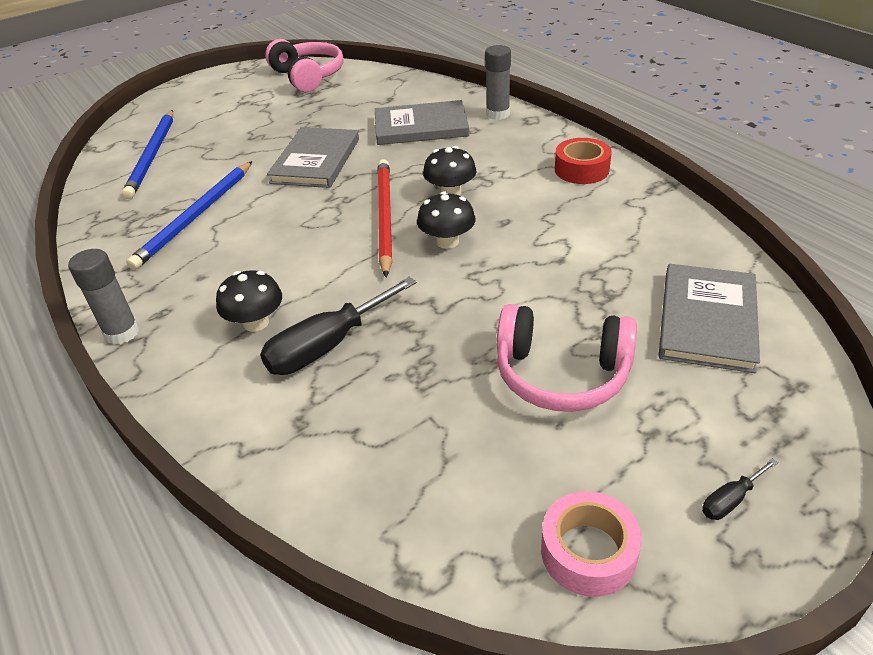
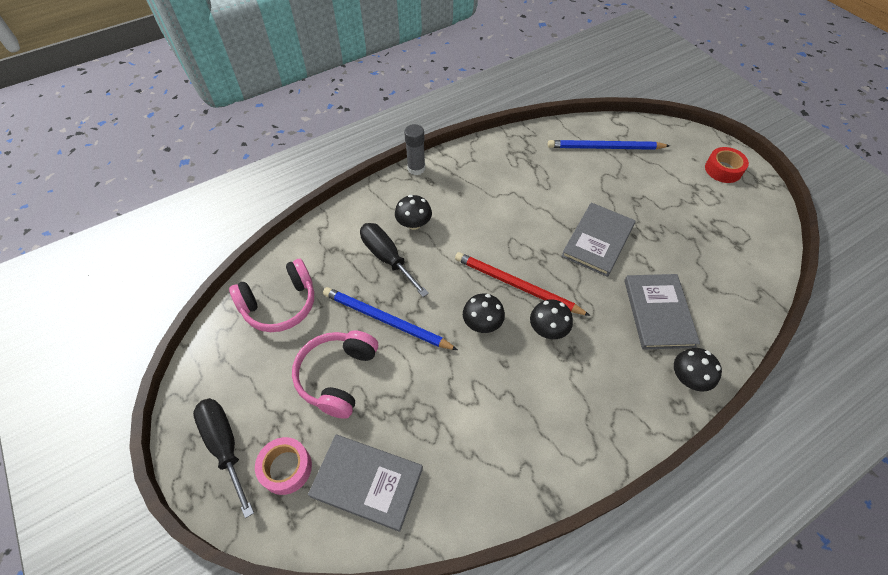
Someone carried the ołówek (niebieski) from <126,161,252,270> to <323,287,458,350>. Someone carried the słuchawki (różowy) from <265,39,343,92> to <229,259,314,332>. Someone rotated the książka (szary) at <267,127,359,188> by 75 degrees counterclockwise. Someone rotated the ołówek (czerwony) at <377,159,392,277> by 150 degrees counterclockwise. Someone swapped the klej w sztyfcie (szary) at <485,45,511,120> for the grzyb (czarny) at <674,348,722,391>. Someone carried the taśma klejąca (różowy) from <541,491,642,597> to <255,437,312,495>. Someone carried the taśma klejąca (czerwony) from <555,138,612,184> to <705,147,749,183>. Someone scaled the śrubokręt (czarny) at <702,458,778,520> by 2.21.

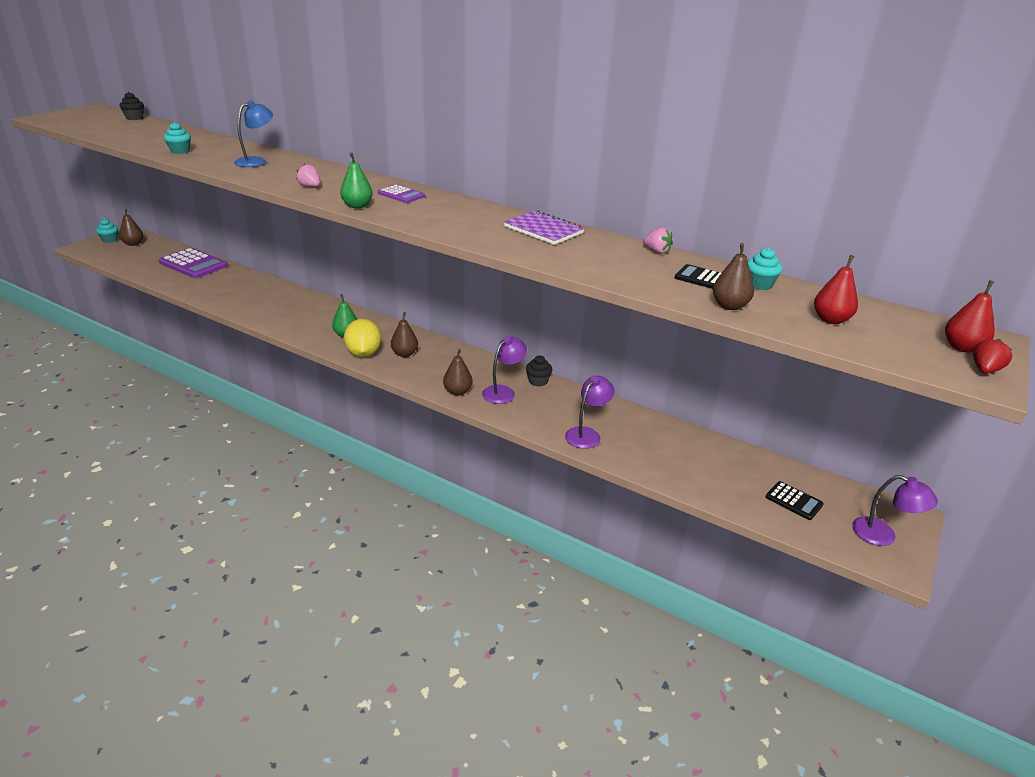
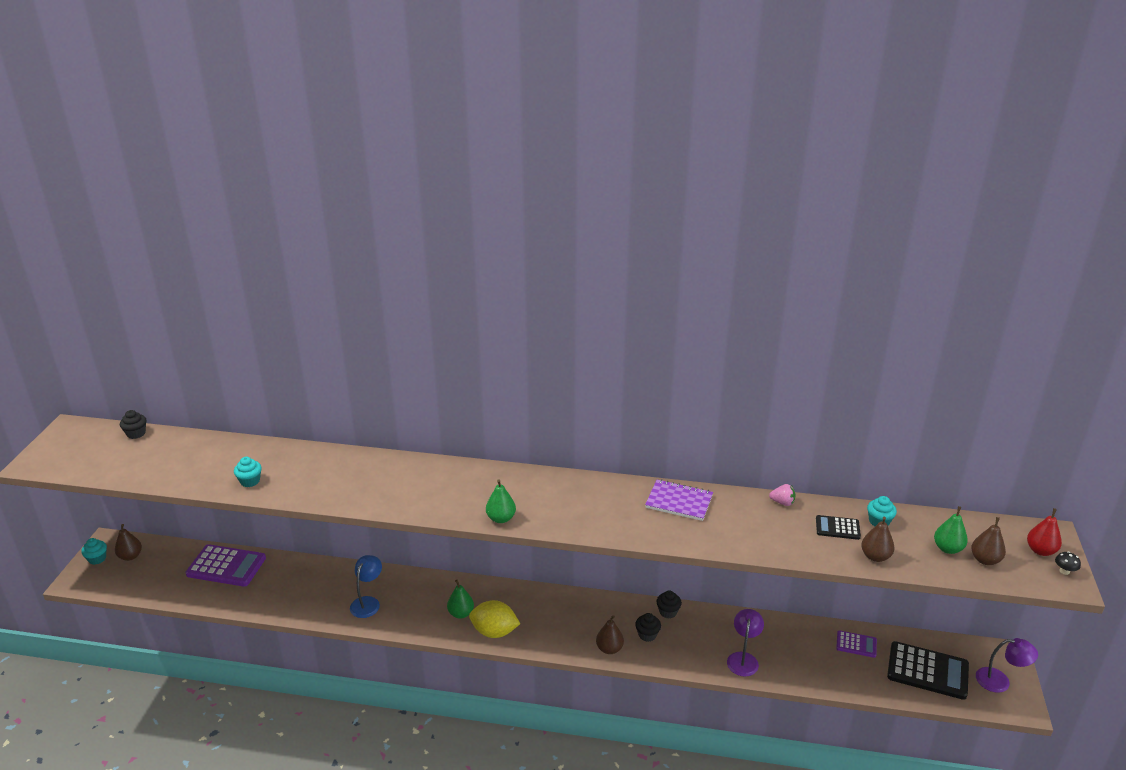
Someone carried the lampka (niebieski) from <234,100,273,167> to <350,555,382,618>. Someone took away the truskawka (różowy) at <296,164,320,187>. Someone rotated the cytryna (żółty) at <344,319,381,357> by 45 degrees counterclockwise. Someone carried the kalkulator (fioletowy) from <377,184,425,203> to <836,630,877,658>. Someone carried the gruszka (brązowy) from <391,312,418,357> to <971,517,1006,565>. Someone swapped the lampka (fioletowy) at <482,336,527,404> for the muffinka (czarny) at <635,613,661,642>. Someone scaled the kalkulator (czarny) at <766,481,824,520> by 1.90. Someone repainted the gruszka (czerwony) at <814,255,858,324>, which became the gruszka (zielony) at <934,506,968,554>. Someone swapped the truskawka (czerwony) at <973,339,1013,374> for the grzyb (czarny) at <1055,551,1081,575>.

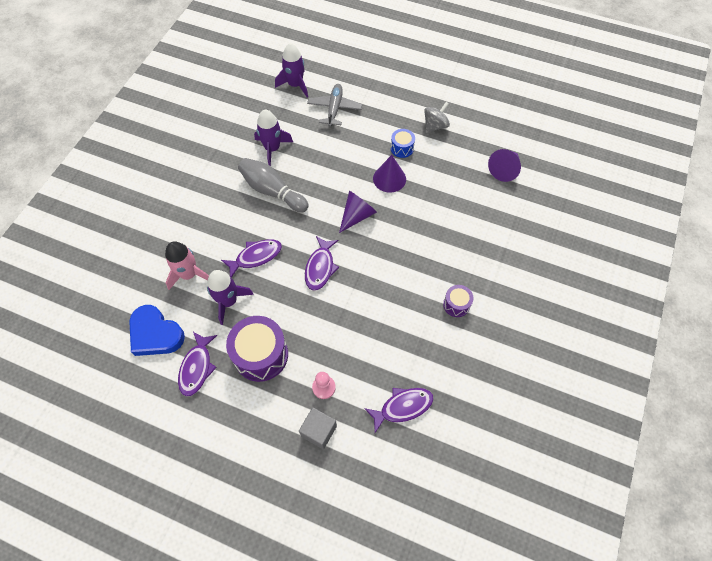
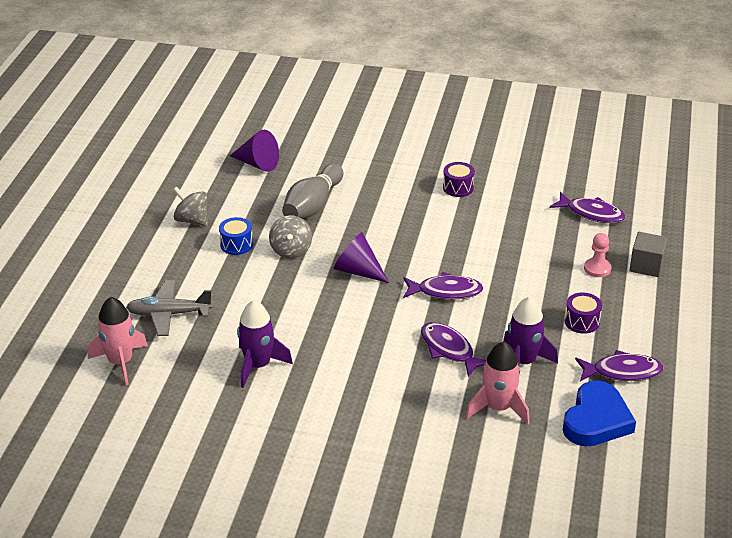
Someone scaled the bęben (fioletowy) at <226,316,288,382> by 0.52. Someone carried the kręgiel (szary) from <238,158,309,213> to <282,164,343,219>. Someone repainted the rakieta (fioletowy) at <275,43,308,98>, which became the rakieta (różowy) at <88,297,148,385>. Someone rotated the ryba (fioletowy) at <364,388,433,433> by 150 degrees clockwise. Someone swapped the stożek (fioletowy) at <373,155,406,193> for the bączek (szary) at <269,215,312,259>.

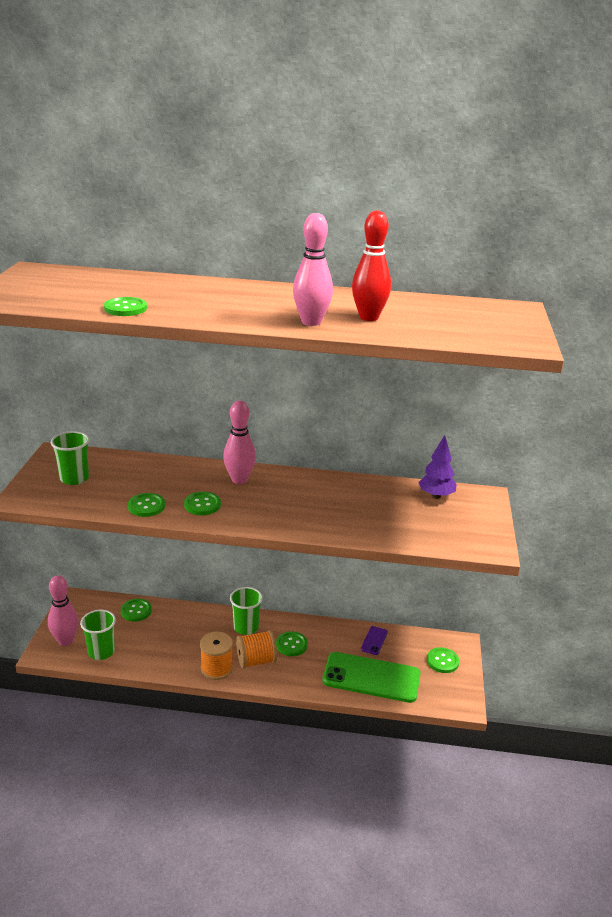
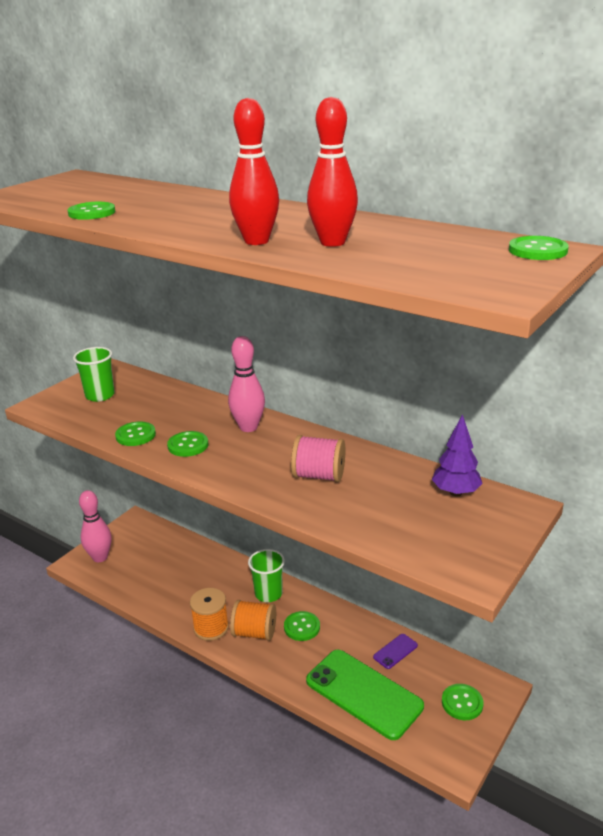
Someone took away the szklanka (zielony) at <80,610,116,660>. Someone carried the guzik (zielony) from <121,599,152,622> to <509,236,569,260>. Someone repainted the kręgiel (różowy) at <293,213,333,326>, which became the kręgiel (czerwony) at <229,98,279,245>. Someone put down the szpulka (różowy) at <291,435,345,482>.

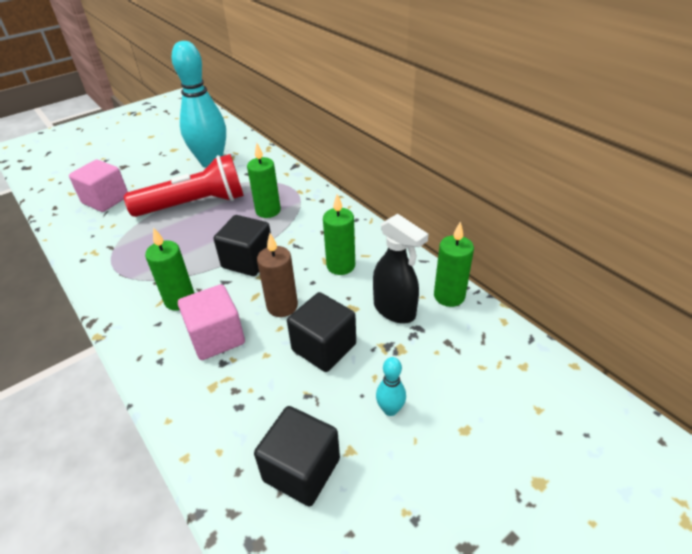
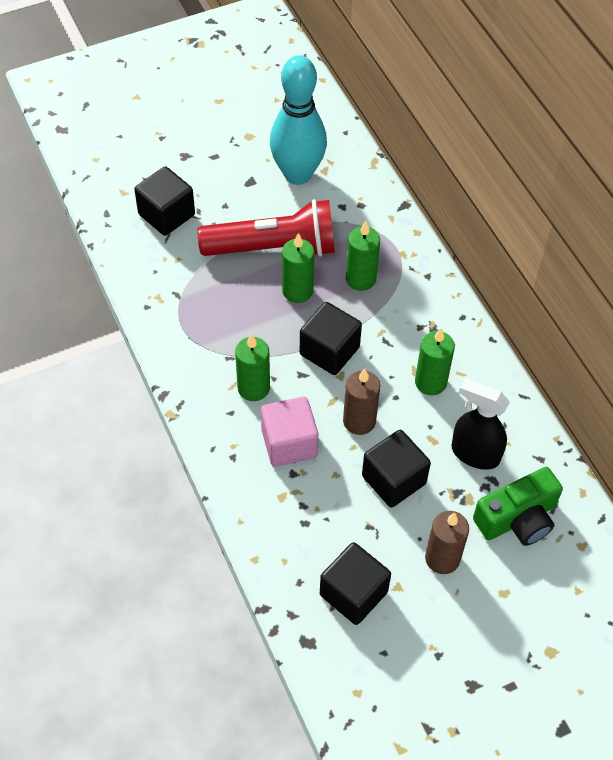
Someone repainted the sześcian (różowy) at <69,160,128,212>, which became the sześcian (czarny) at <134,166,195,236>. Someone rotated the spryskiwacz (czarny) at <373,214,428,323> by 150 degrees clockwise. Someone swapped the kręgiel (turkusowy) at <376,357,406,416> for the świeca (brązowy) at <425,511,469,574>. Someone carried the świeca (zielony) from <434,221,474,307> to <282,233,314,303>. Someone put down the aparat fotograficzny (zielony) at <473,467,563,546>.

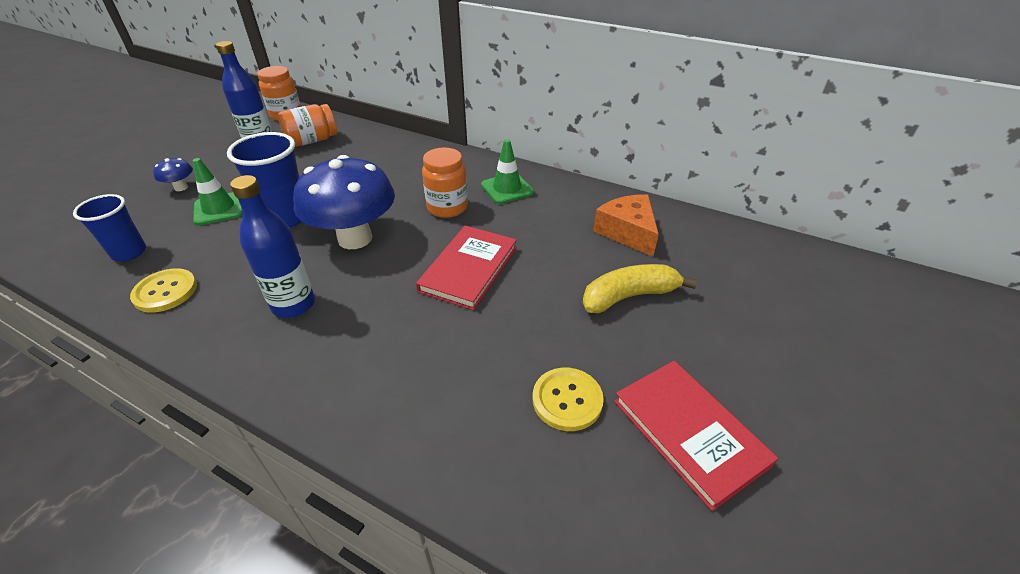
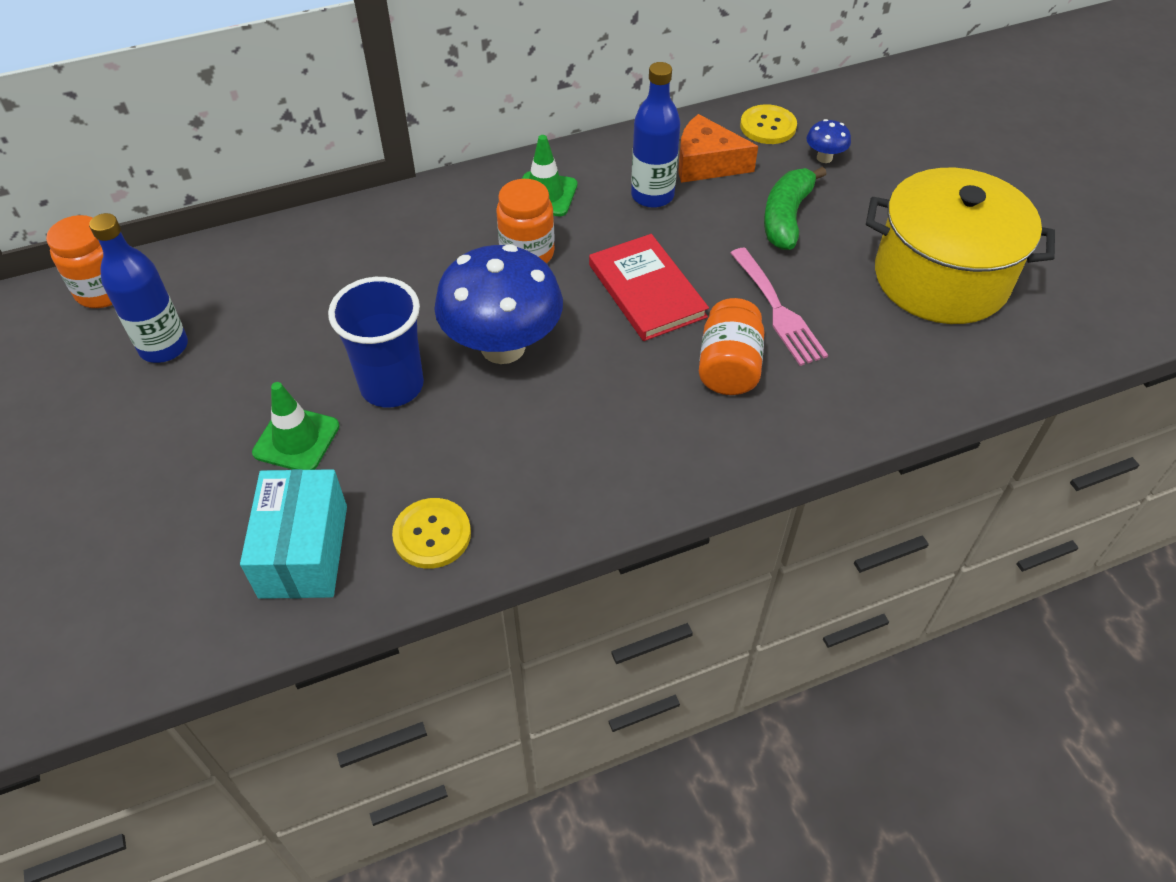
Someone swapped the szklanka (niebieski) at <73,194,146,261> for the pudełko (turkusowy) at <240,469,347,599>. Someone carried the grzyb (niebieski) from <153,158,193,191> to <806,119,851,163>. Someone carried the butelka (niebieski) from <230,175,315,318> to <631,62,680,208>. Someone carried the słoik (pomarańczowy) from <278,104,337,147> to <699,298,764,395>. Someone carried the guzik (żółty) from <533,368,604,431> to <740,104,797,144>. Someone repainted the banan (żółty) at <583,264,697,313>, which became the banan (zielony) at <764,167,826,250>. Someone swapped the książka (czerwony) at <614,361,778,511> for the garnek (żółty) at <866,168,1055,324>. Someone put down the widelec (różowy) at <730,248,828,366>.

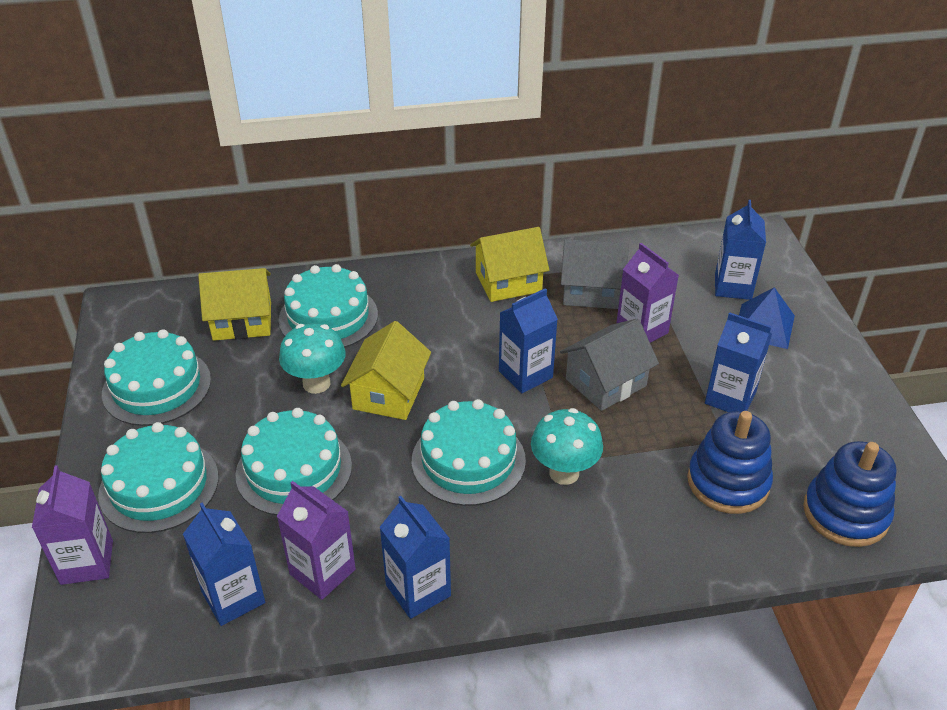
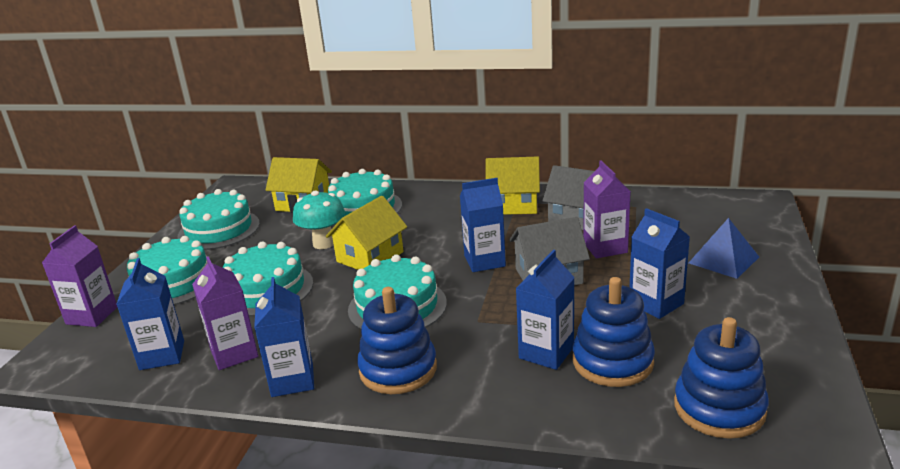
Someone took away the grzyb (turkusowy) at <531,408,603,485>. Someone carried the karton mleka (niebieski) from <715,200,766,300> to <516,250,575,370>. Someone put down the zabawka nakładanka (niebieski) at <357,287,437,394>.

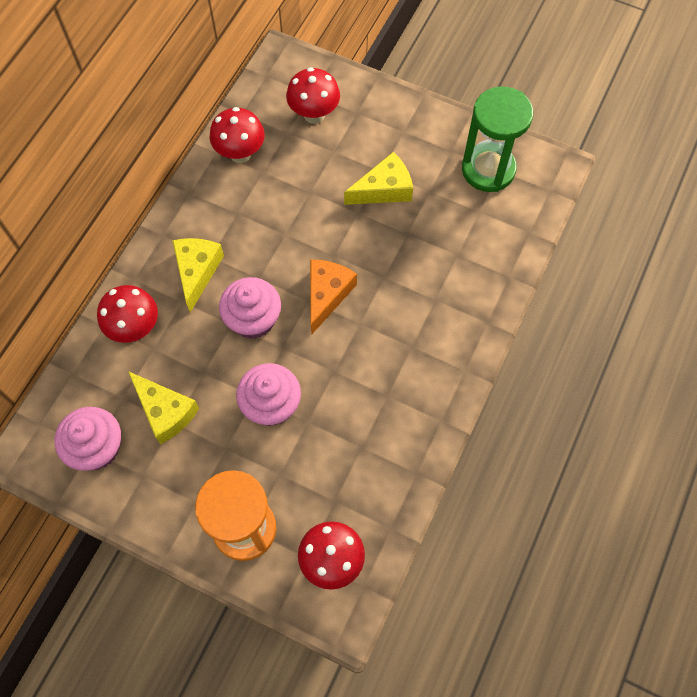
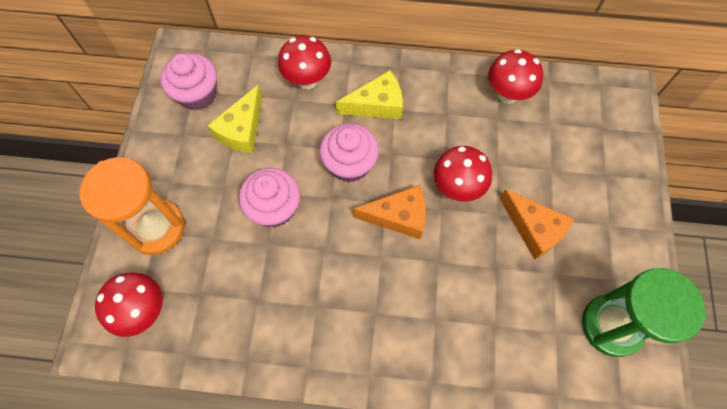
Someone carried the grzyb (czerwony) from <286,67,340,124> to <434,146,492,202>. Someone repainted the ser (żółty) at <344,152,413,205>, which became the ser (pomarańczowy) at <500,189,574,260>.

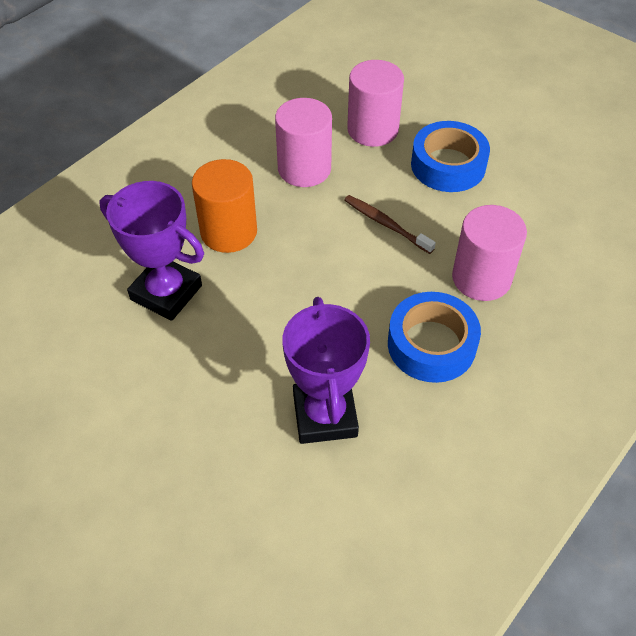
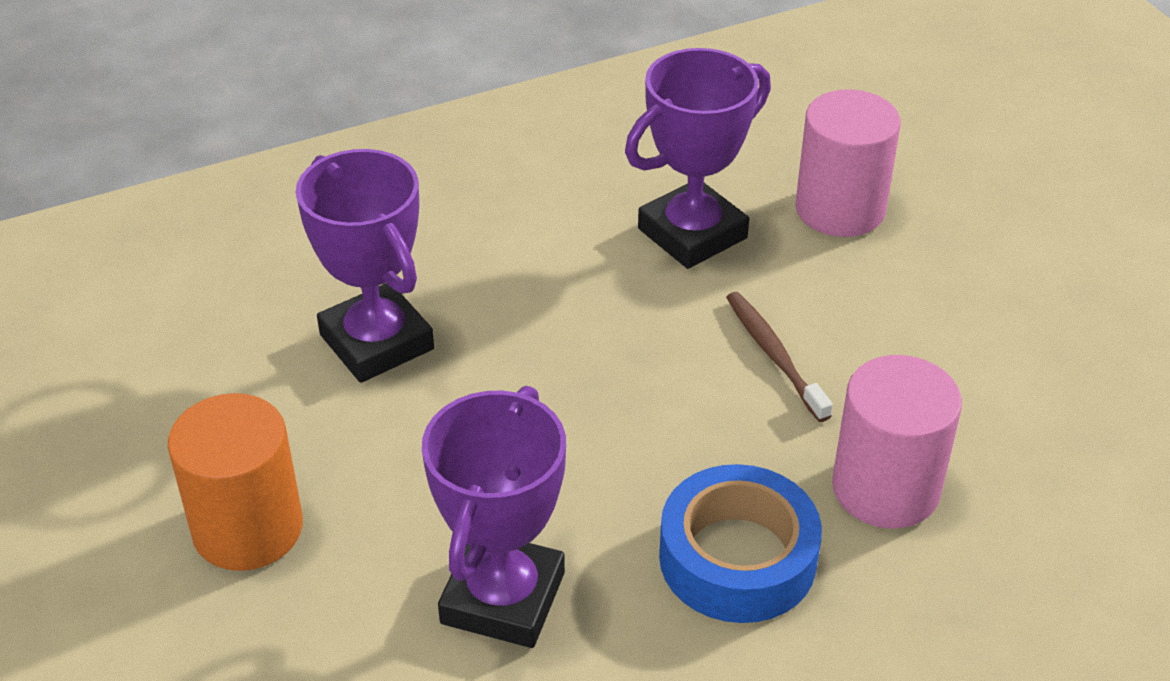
Someone carried the walec (pomarańczowy) from <192,159,257,253> to <168,393,303,571>. Someone swapped the walec (różowy) at <275,98,332,187> for the puchar (fioletowy) at <625,48,771,269>. Someone took away the taśma klejąca (niebieski) at <411,121,490,192>.

